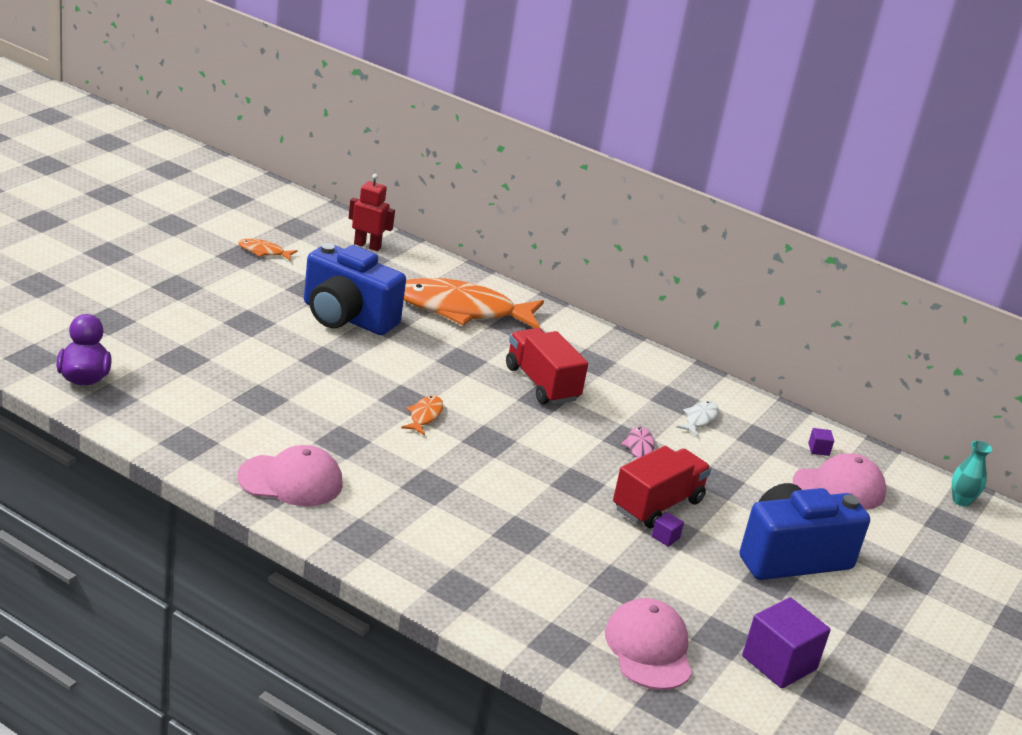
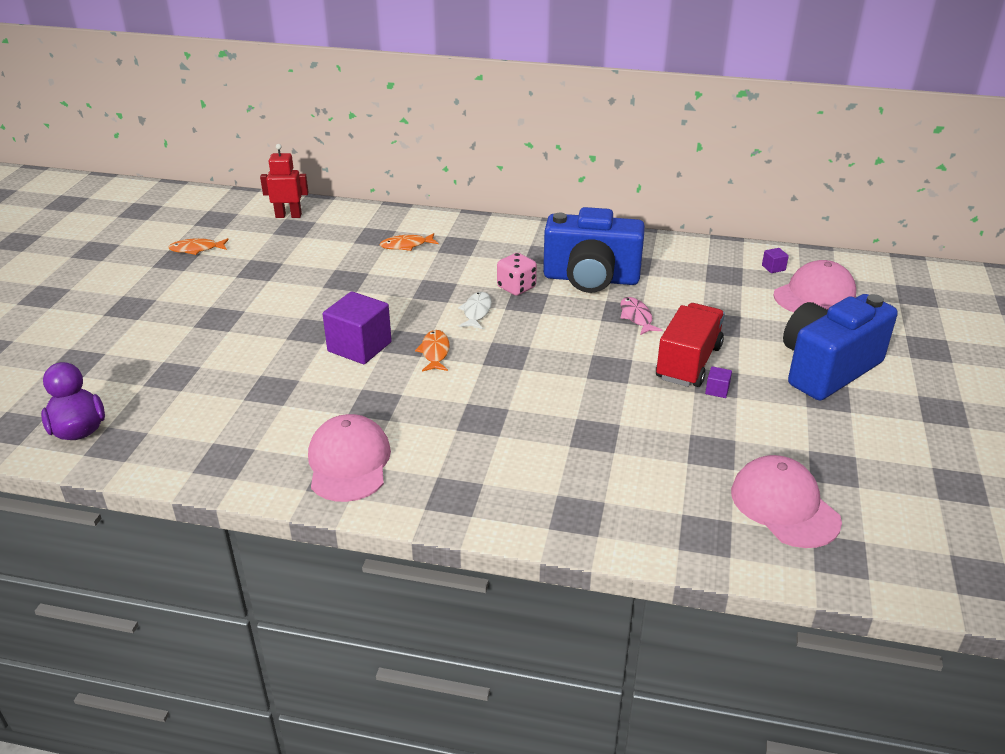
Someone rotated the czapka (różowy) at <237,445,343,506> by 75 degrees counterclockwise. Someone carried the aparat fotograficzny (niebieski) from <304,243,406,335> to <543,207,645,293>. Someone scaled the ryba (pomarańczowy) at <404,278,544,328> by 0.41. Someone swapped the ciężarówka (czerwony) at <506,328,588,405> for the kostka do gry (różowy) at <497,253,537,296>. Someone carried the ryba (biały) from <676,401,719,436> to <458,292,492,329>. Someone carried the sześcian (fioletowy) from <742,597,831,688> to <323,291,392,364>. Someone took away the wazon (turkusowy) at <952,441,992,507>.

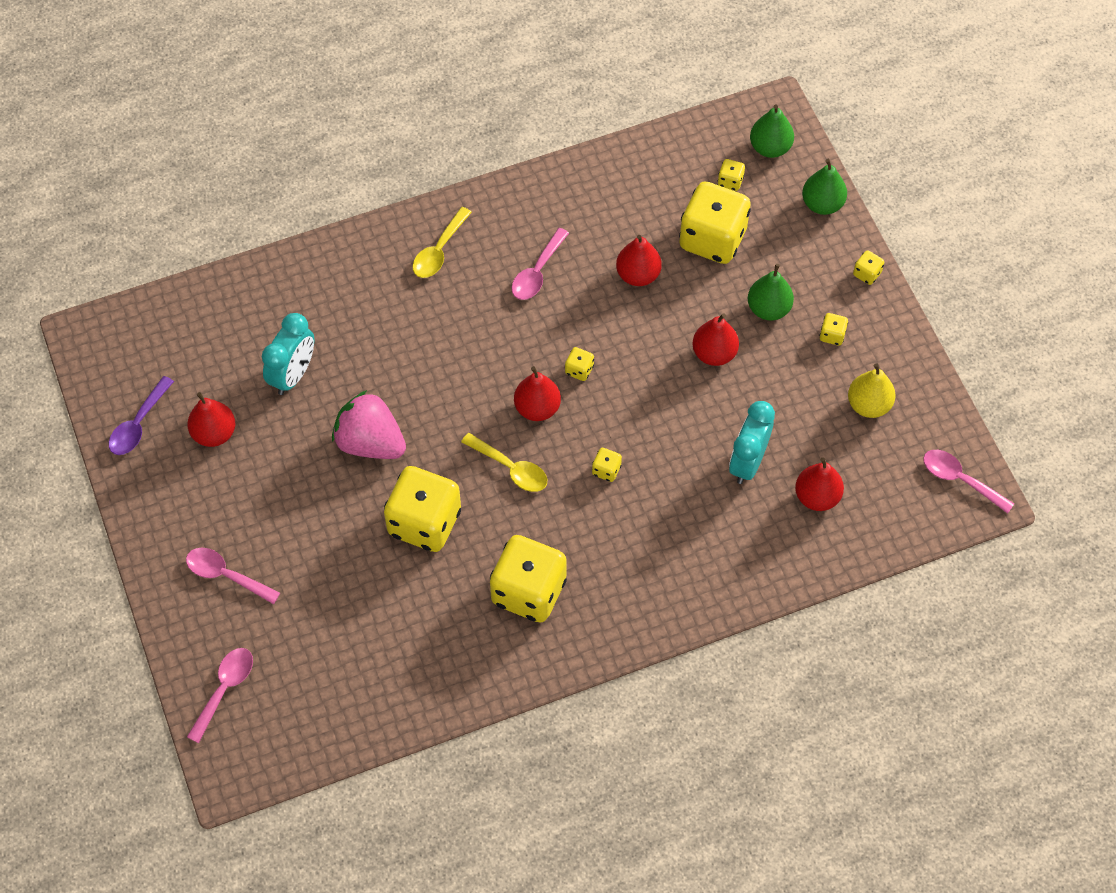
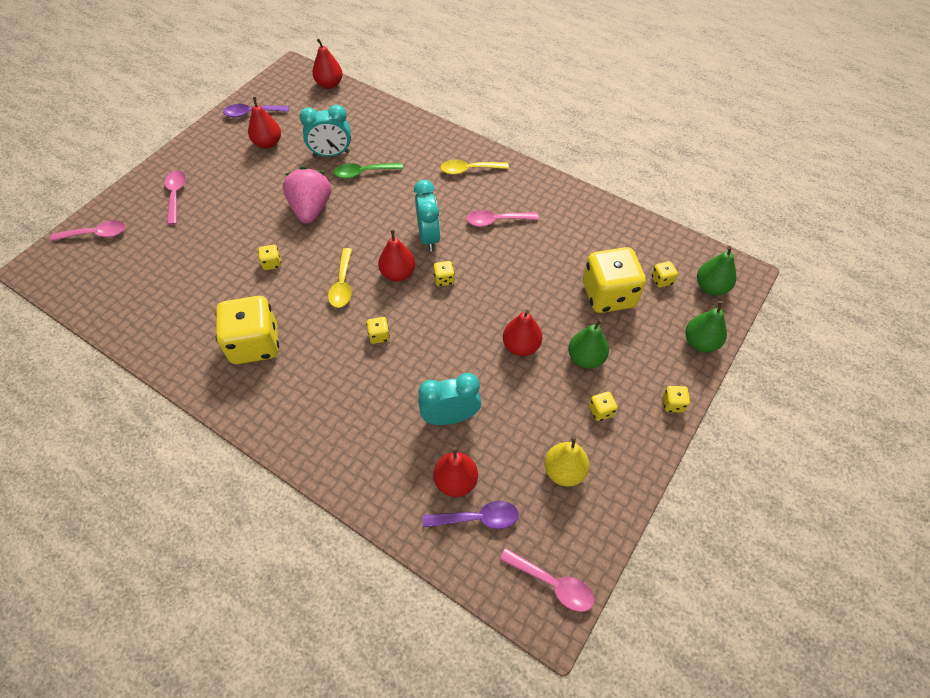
Someone scaled the kostka do gry (żółty) at <384,466,461,552> by 0.40. Someone carried the gruszka (czerwony) from <616,235,662,286> to <312,38,343,89>. Someone rotated the łyżka (różowy) at <923,450,1014,514> by 120 degrees clockwise. Someone put down the łyżka (zielony) at <334,163,403,179>. Someone put down the budzik (turkusowy) at <414,180,441,251>. Someone put down the łyżka (fioletowy) at <423,501,519,529>.

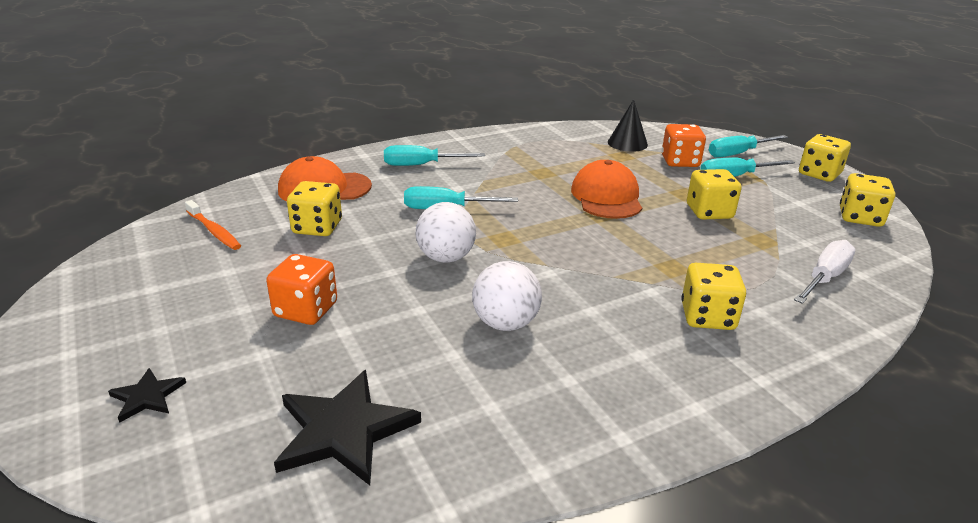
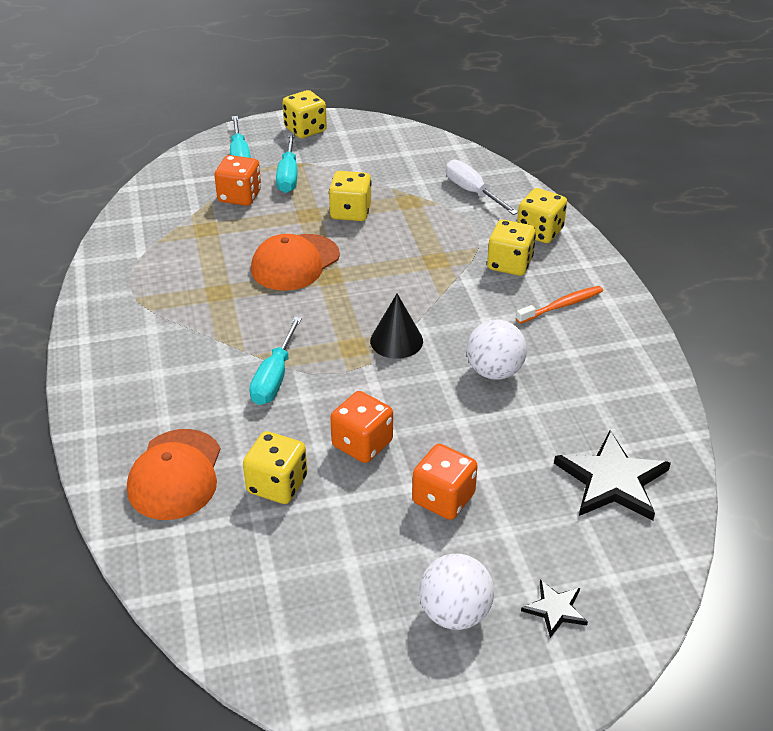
Someone carried the szczoteczka do zębów (pomarańczowy) from <185,200,241,250> to <516,286,603,324>. Someone took away the śrubokręt (turkusowy) at <384,145,485,166>. Someone carried the piłka (biały) from <416,202,476,263> to <419,554,494,630>. Someone rotated the czapka (pomarańczowy) at <571,160,642,219> by 60 degrees counterclockwise. Someone carried the stożek (czarny) from <608,99,648,152> to <370,294,423,359>. Someone carried the kostka do gry (żółty) from <840,173,895,227> to <517,188,567,243>. Someone put down the kostka do gry (pomarańczowy) at <330,391,393,463>.

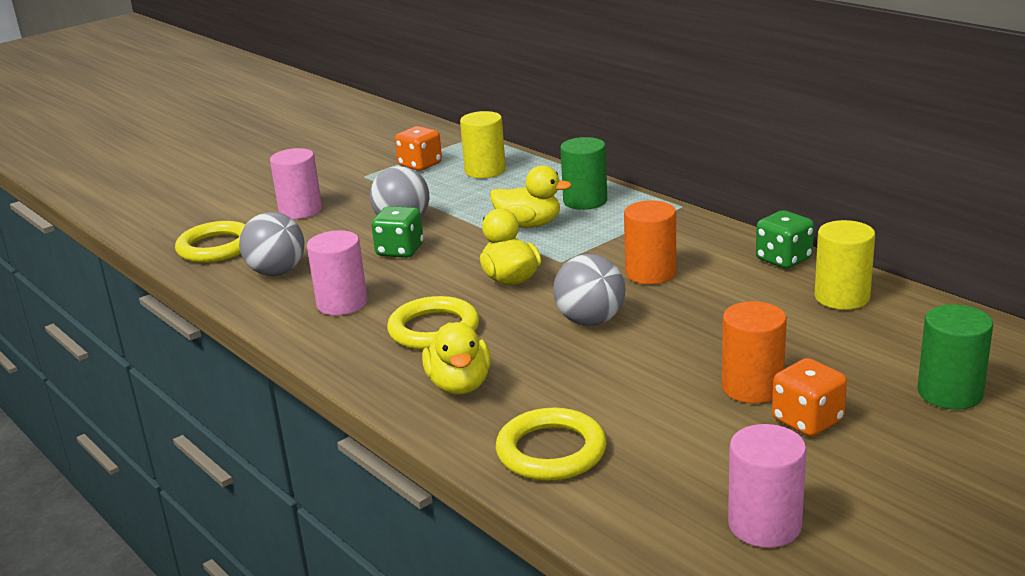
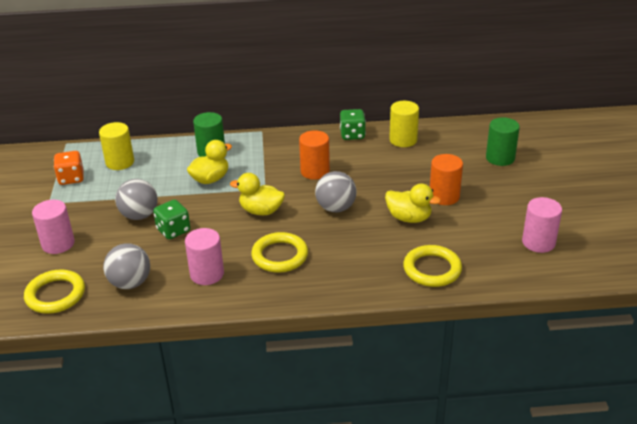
Someone carried the kaczka (żółty) from <422,322,491,395> to <385,184,441,223>. Someone took away the kostka do gry (pomarańczowy) at <772,358,847,437>.

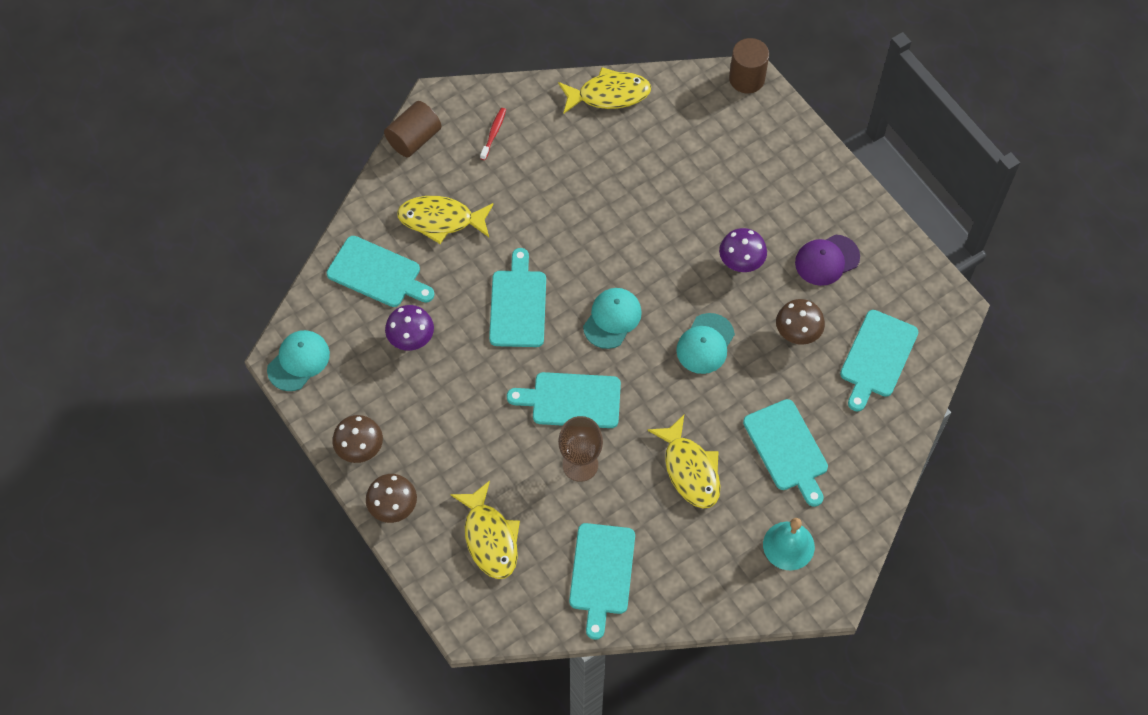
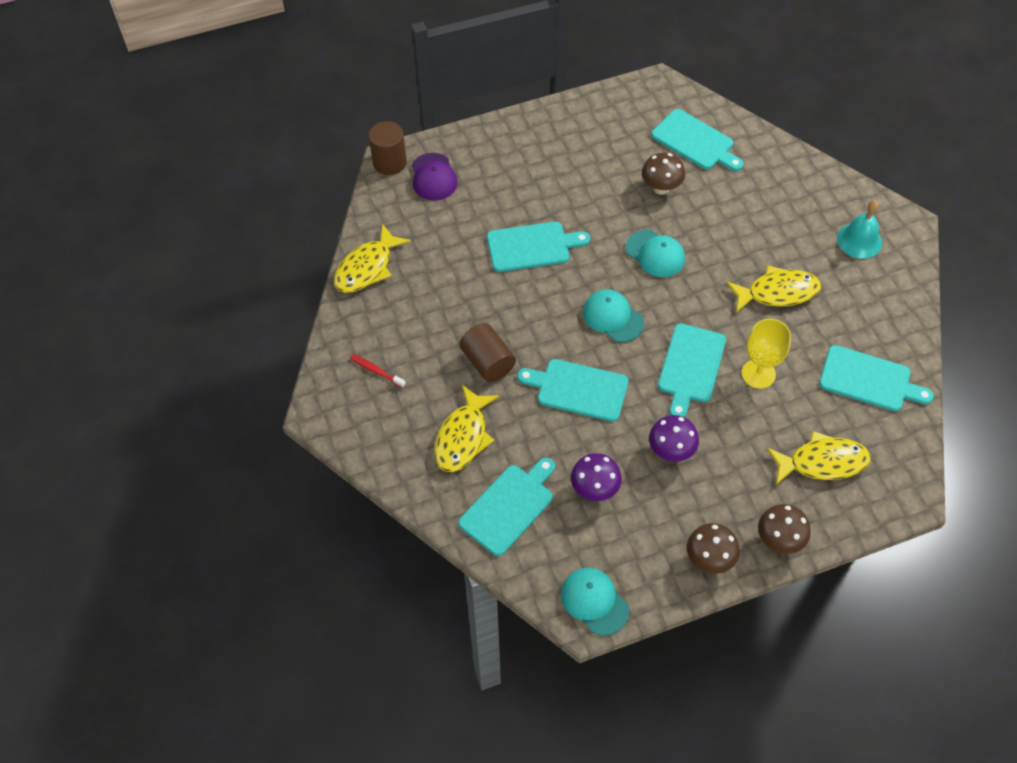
Someone carried the walec (brązowy) from <384,101,442,157> to <459,323,516,382>. Someone rotated the ryba (żółty) at <558,67,651,114> by 150 degrees counterclockwise. Someone repainted the kielich (brązowy) at <558,416,603,482>, which became the kielich (żółty) at <742,319,791,389>. Someone carried the grzyb (fioletowy) from <719,228,767,272> to <649,415,699,462>. Someone carried the deska do krojenia (turkusowy) from <743,399,828,507> to <487,222,590,272>. Someone carried the czapka (fioletowy) from <795,234,860,286> to <412,153,458,201>.

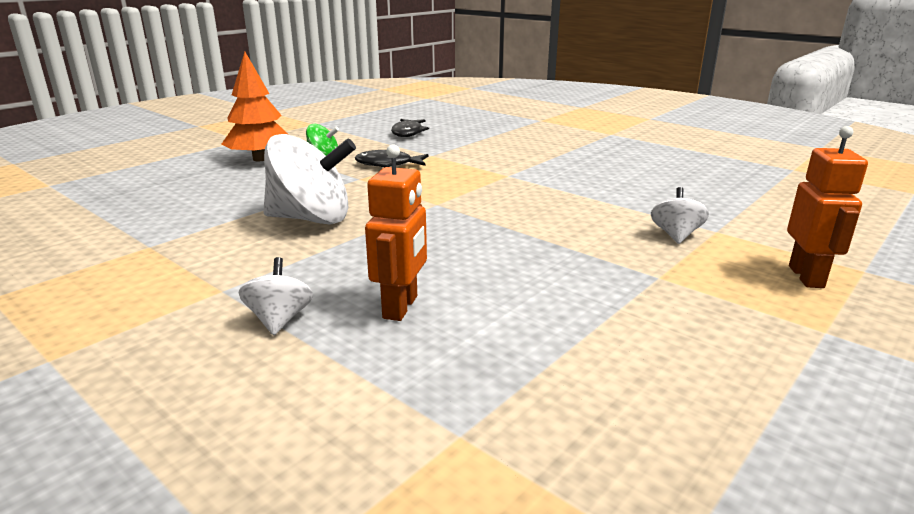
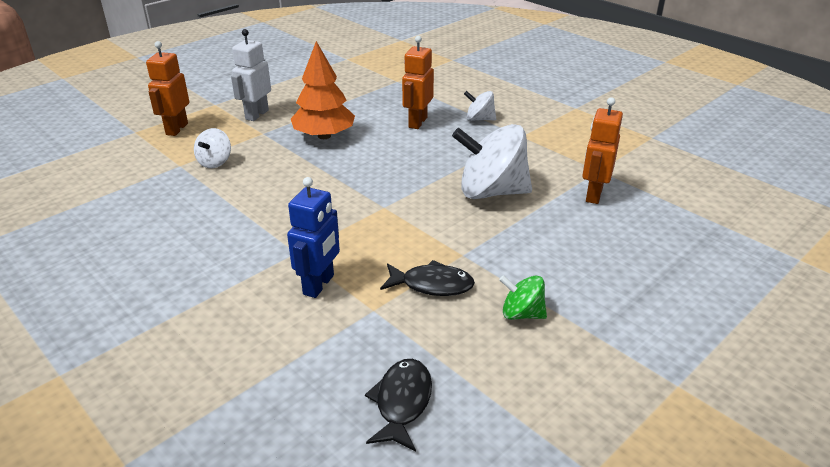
Someone carried the drzewko (pomarańczowy) from <222,52,289,161> to <291,41,355,139>. Someone rotated the bączek (biały) at <239,257,313,335> by 105 degrees clockwise. Someone put down the robot (biały) at <231,29,271,121>. Someone put down the robot (niebieski) at <287,177,340,298>. Someone put down the robot (pomarańczowy) at <582,97,623,204>.

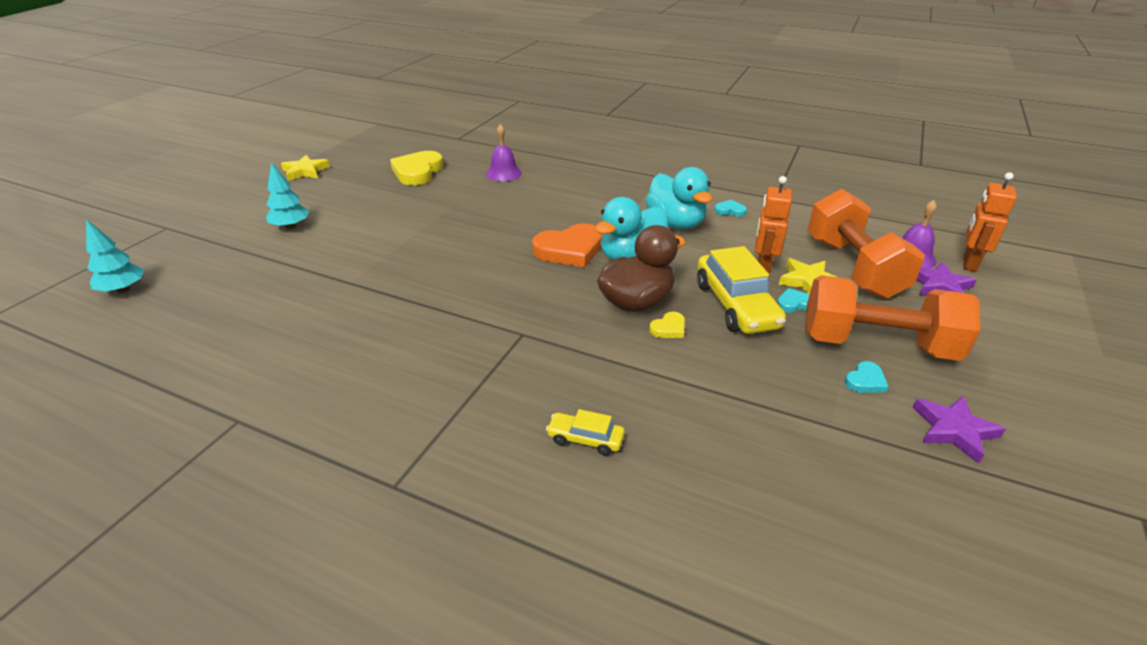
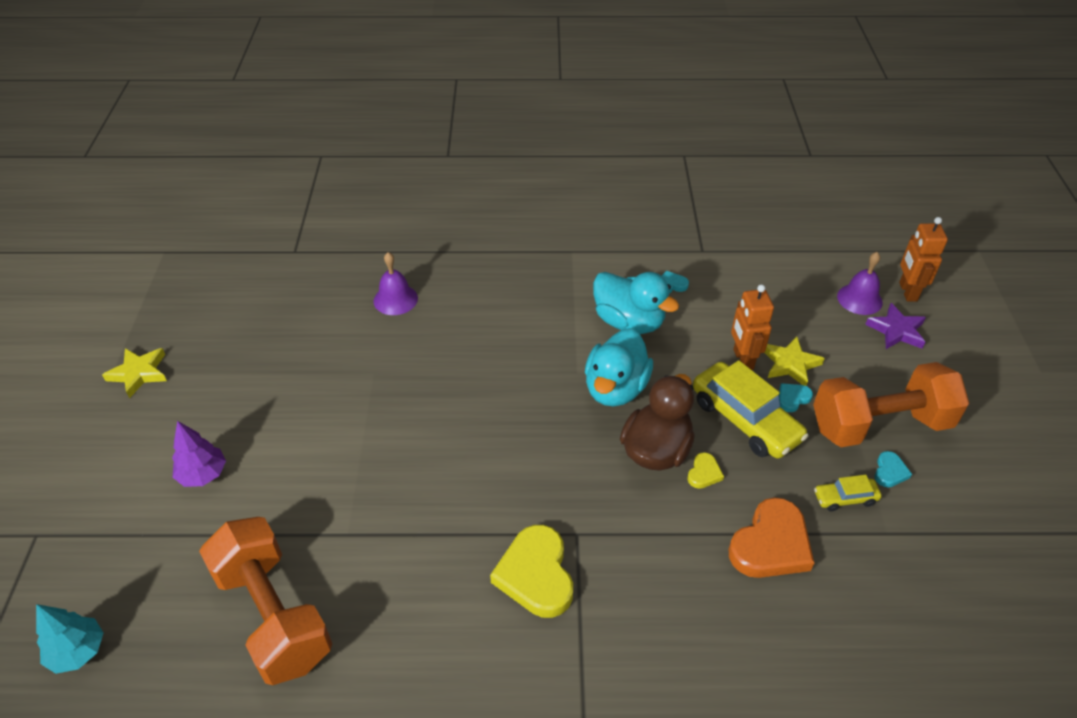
Someone repainted the drzewko (turkusowy) at <266,162,309,229>, which became the drzewko (fioletowy) at <172,421,226,487>. Someone carried the serce (żółty) from <390,151,443,185> to <490,525,573,618>. Someone carried the serce (pomarańczowy) from <532,223,603,267> to <729,497,814,578>. Someone carried the samochód (żółty) from <546,409,625,456> to <814,475,882,511>. Someone carried the hantel (pomarańczowy) from <807,189,925,299> to <199,517,332,685>. Someone took away the gwiazda (fioletowy) at <913,396,1005,464>.

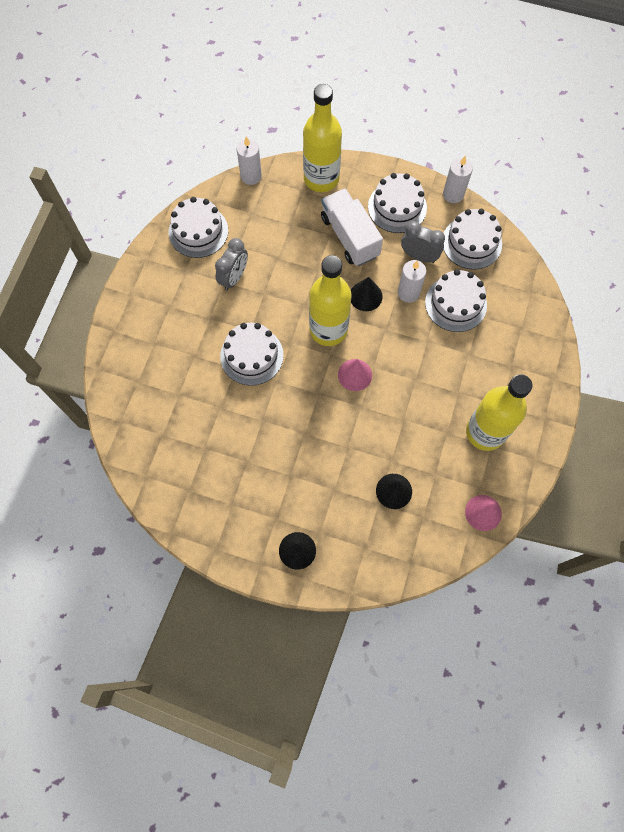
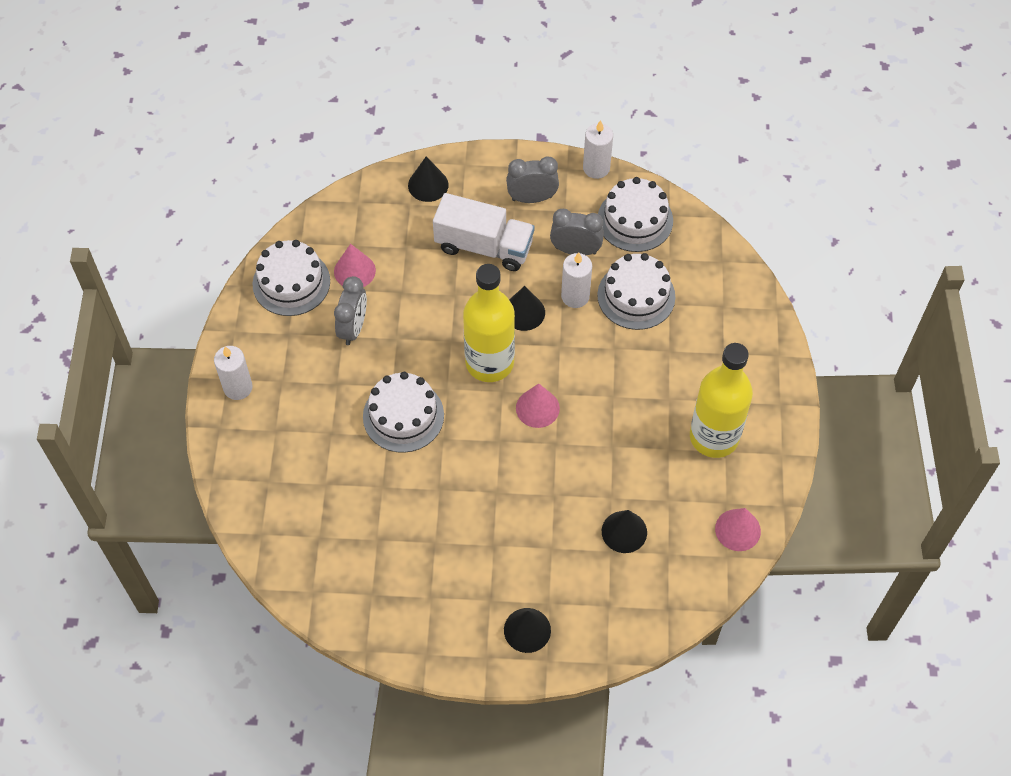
Someone carried the świeca (biały) from <237,136,262,185> to <214,346,253,400>. Someone swapped the butelka (żółty) at <303,84,342,192> for the stożek (czarny) at <408,156,449,202>. Someone rotated the ciężarówka (biały) at <321,188,383,266> by 150 degrees clockwise. Someone swapped the tort (biały) at <368,173,427,233> for the budzik (szary) at <506,157,559,203>. Someone put down the stożek (różowy) at <334,244,376,287>.

